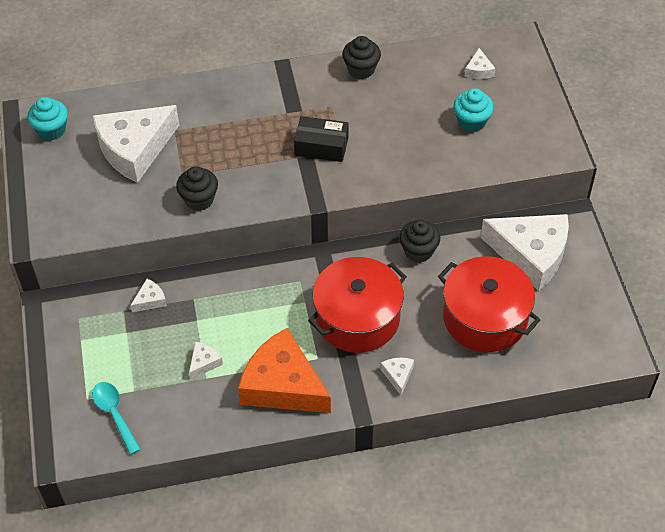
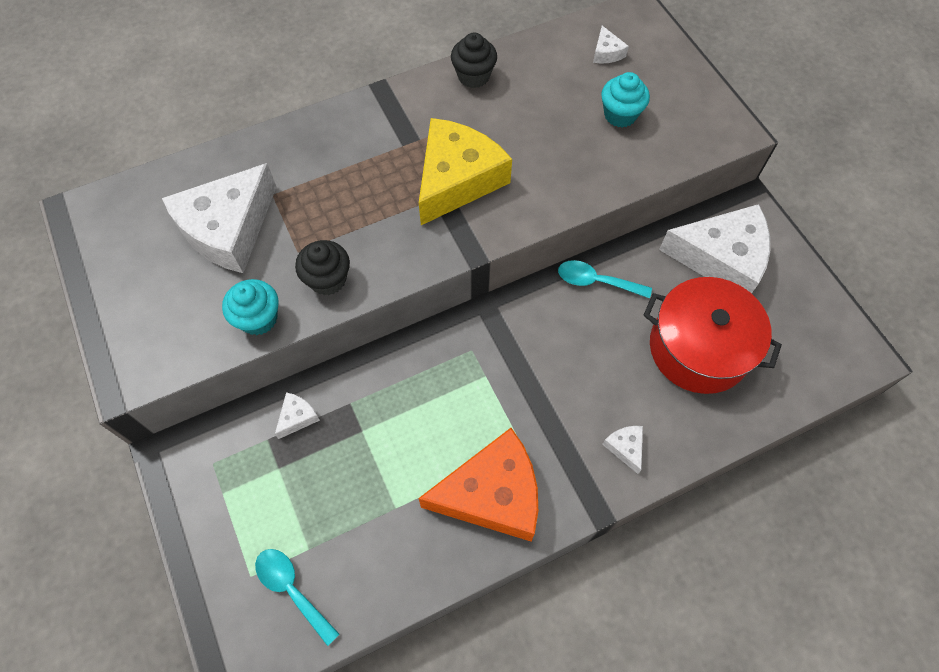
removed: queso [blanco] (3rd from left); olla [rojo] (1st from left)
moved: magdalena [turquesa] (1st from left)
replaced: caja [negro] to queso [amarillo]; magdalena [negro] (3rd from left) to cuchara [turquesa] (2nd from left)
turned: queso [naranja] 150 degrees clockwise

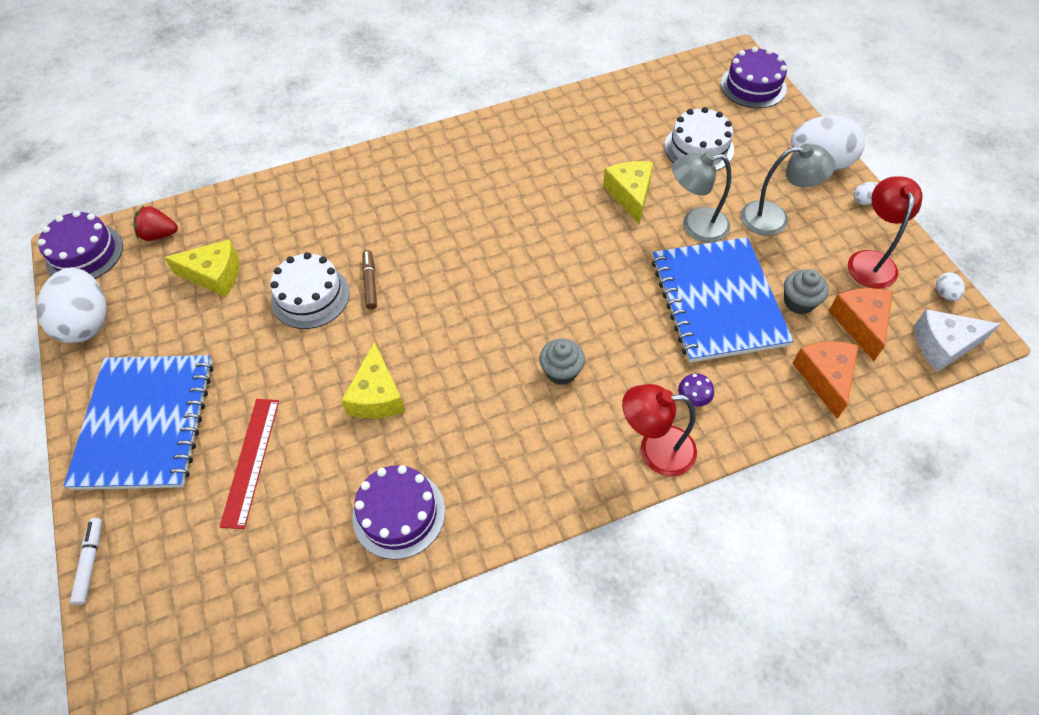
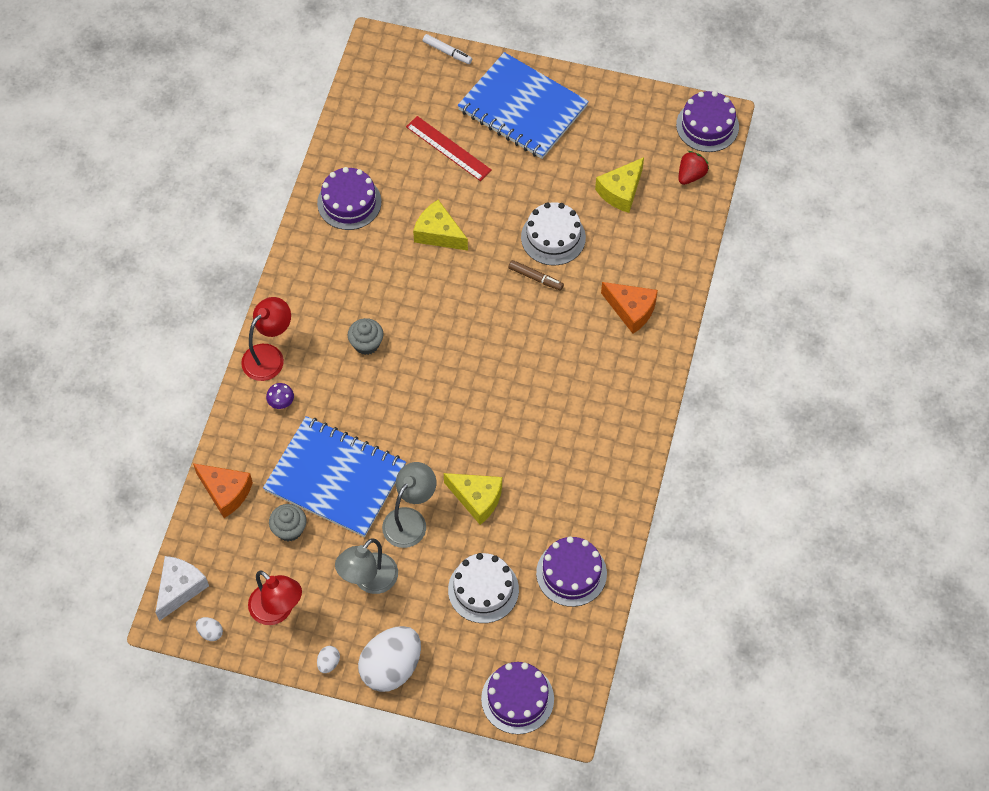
removed: huevo [blanco] (1st from left)
added: tarta [morado] (3rd from left)
moved: queso [naranja] (2nd from left)

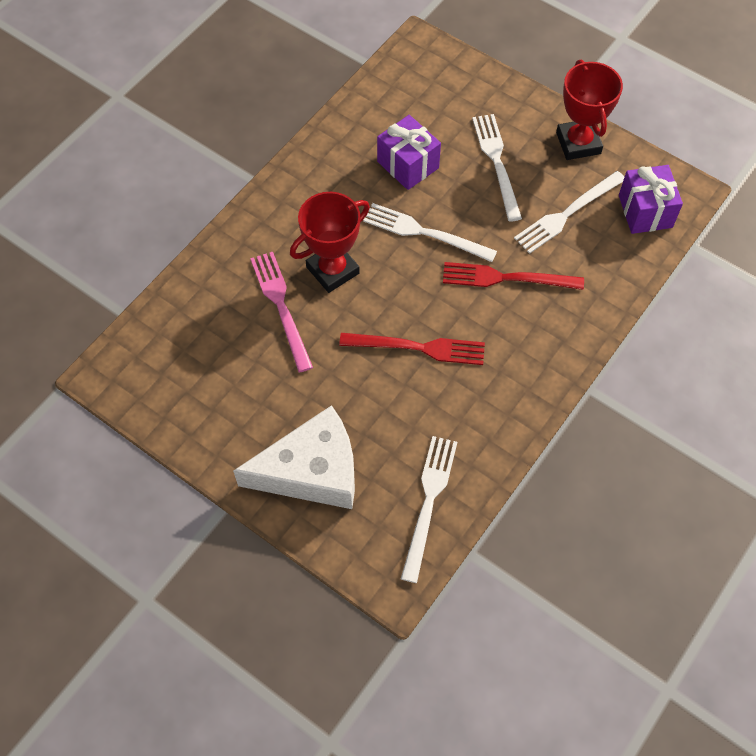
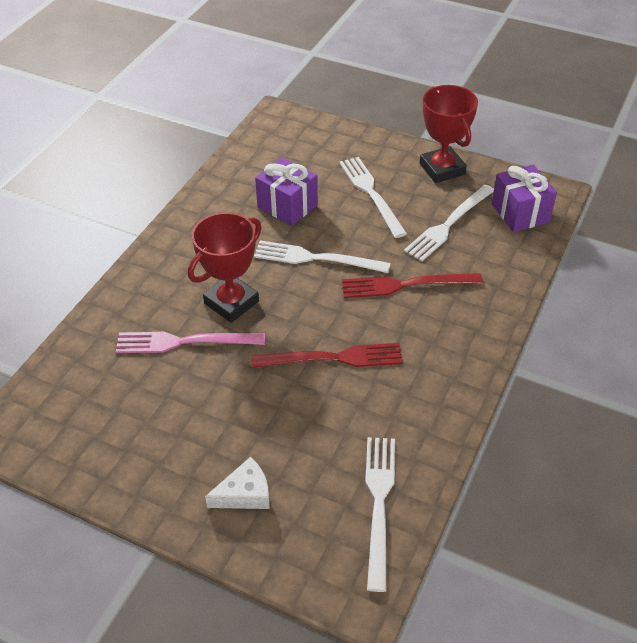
turned: tenedor [rosa] 60 degrees counterclockwise
resized: queso [blanco] x0.48

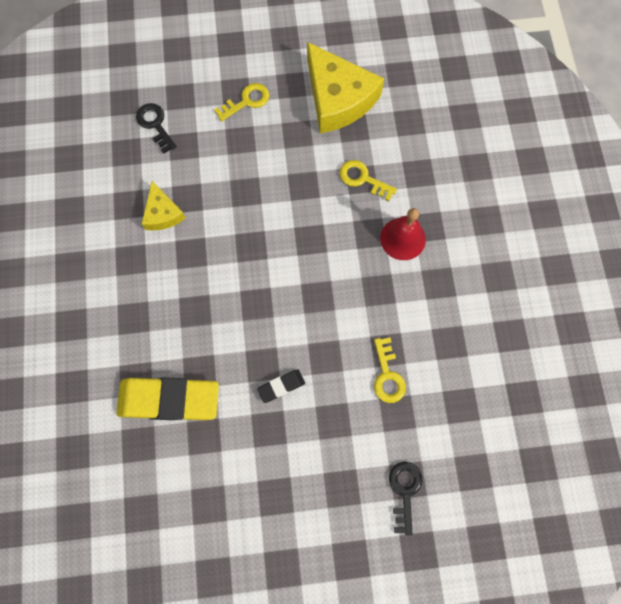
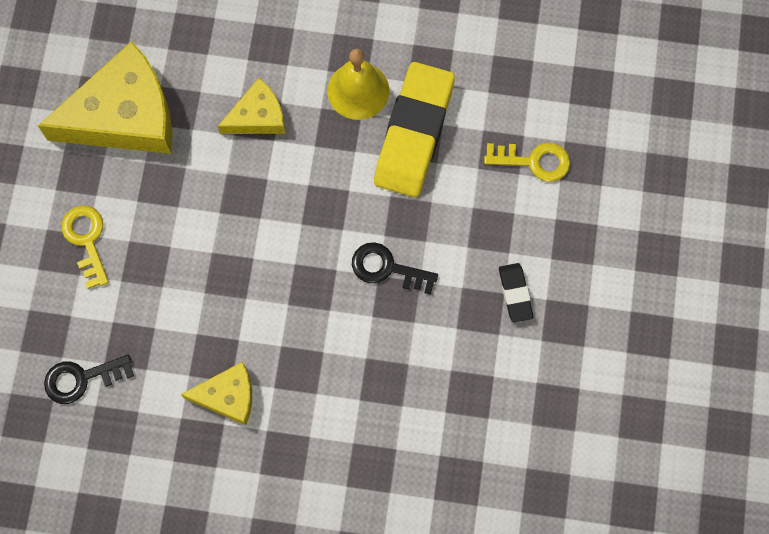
moved: goma de borrar [amarillo]; llave [negro] (2nd from left)
replaced: llave [amarillo] (2nd from left) to queso [amarillo] (3rd from left)
recoloured: campana [rojo] to campana [amarillo]

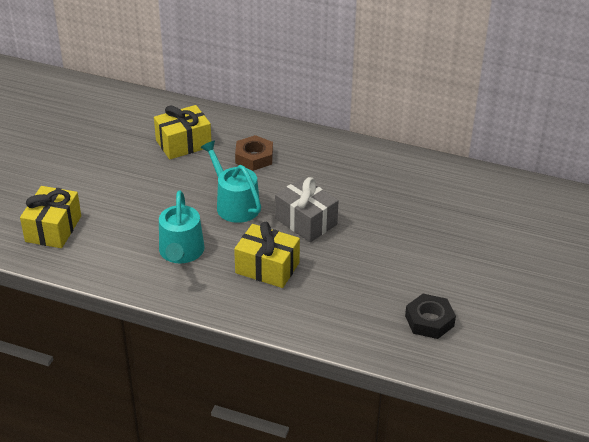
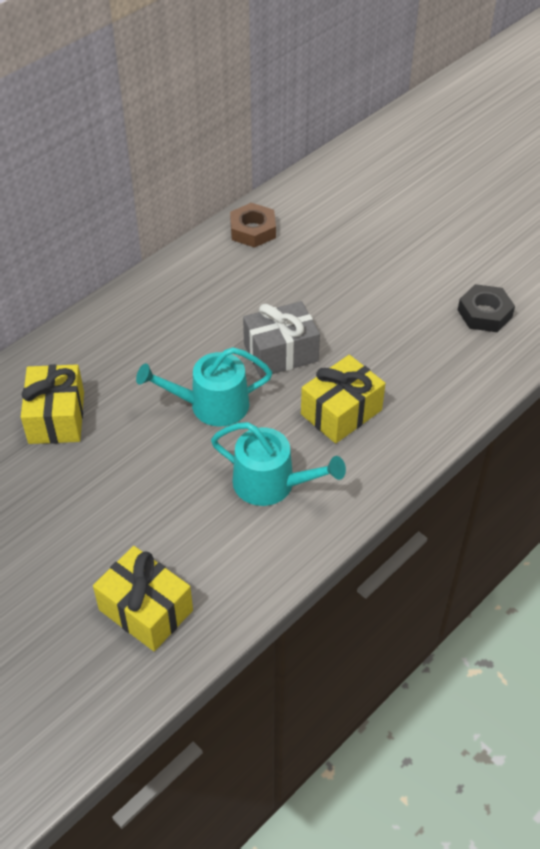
moved: tuerca [marrón]

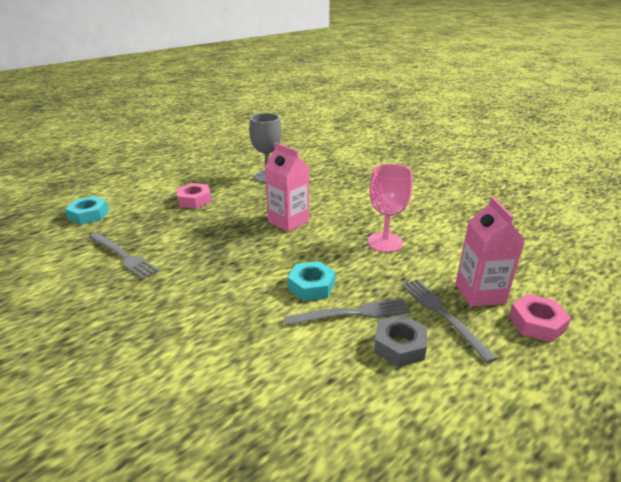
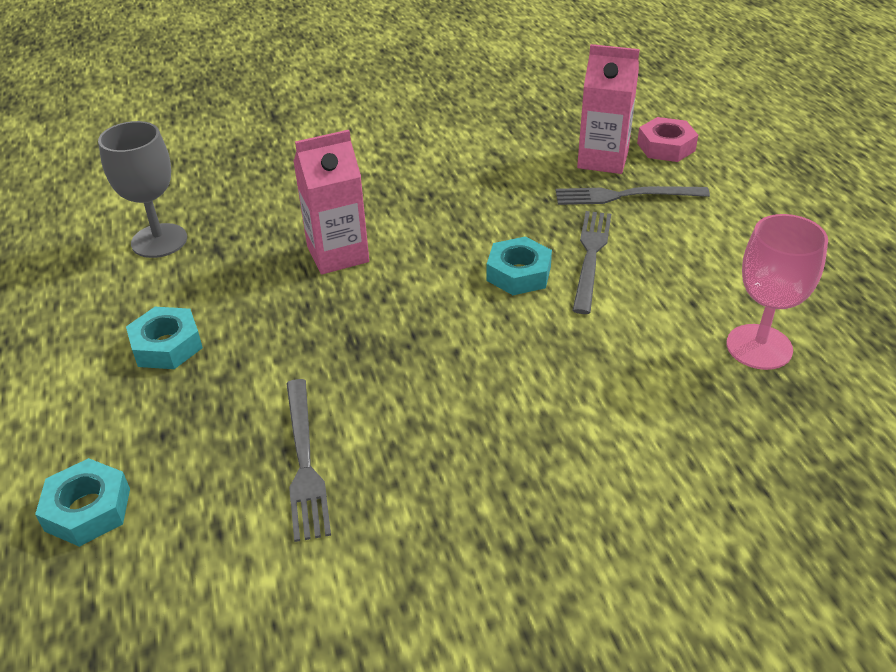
removed: tuerca [gris]
moved: copa [rosa]
recoloured: tuerca [rosa] (1st from left) to tuerca [turquesa] (2nd from left)
turned: tenedor [gris] (1st from left) 105 degrees clockwise

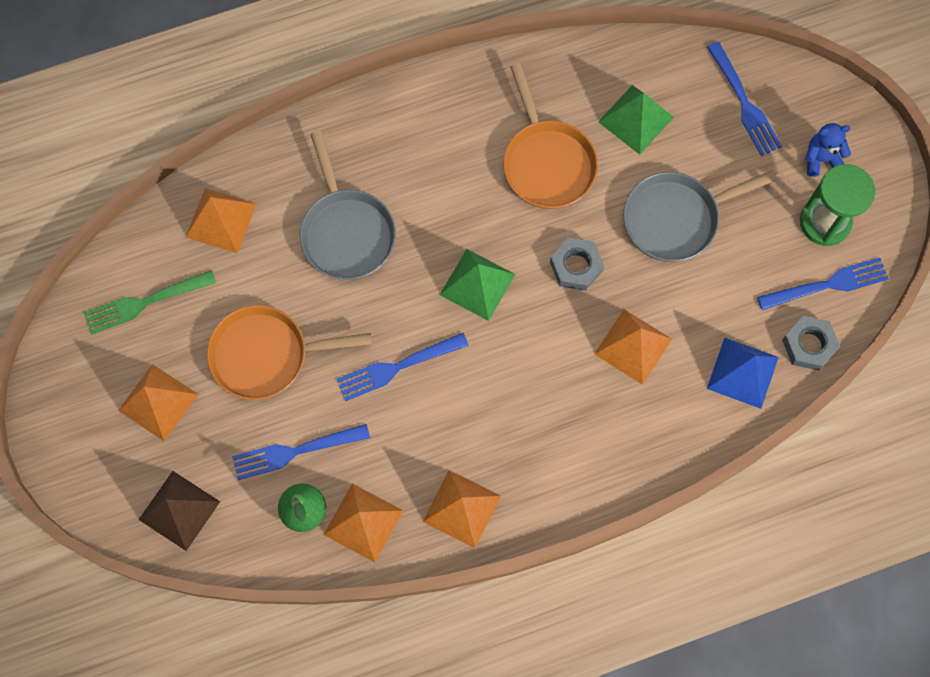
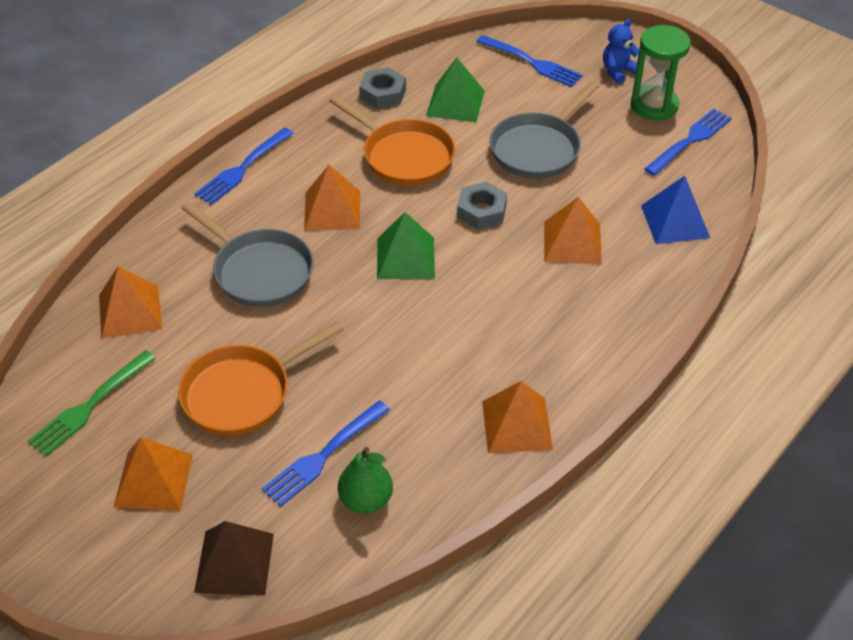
moved: pirámide [naranja] (3rd from left); tenedor [azul] (2nd from left in the first image) to tenedor [azul] (1st from left); tuerca [gris] (2nd from left in the first image) to tuerca [gris] (1st from left)

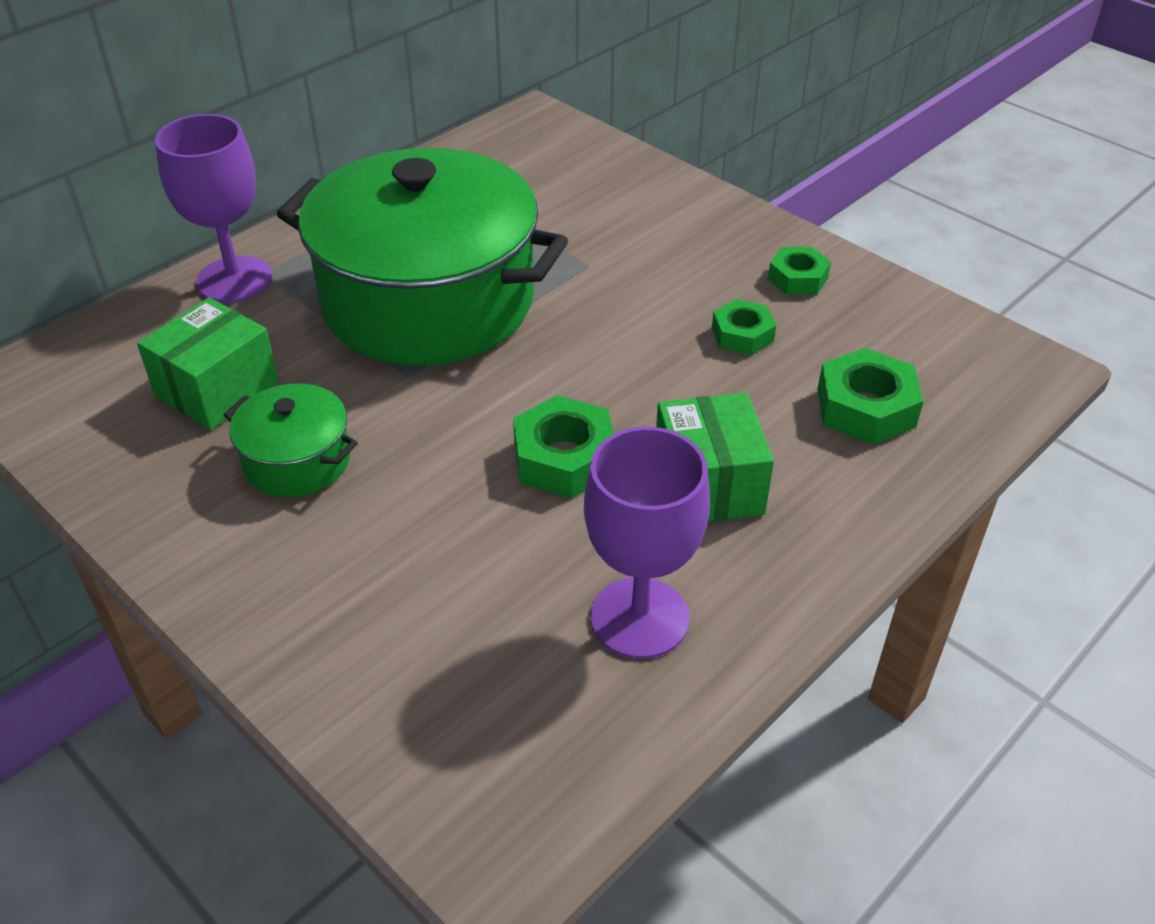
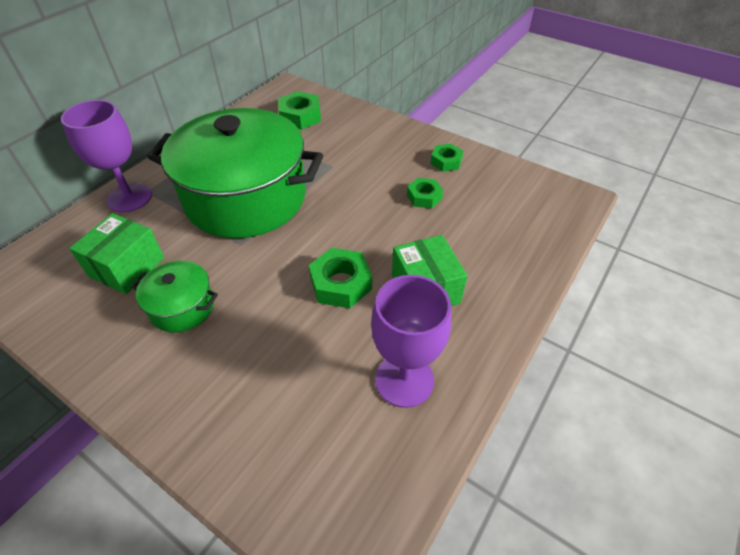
moved: tuerca [verde] (4th from left in the first image) to tuerca [verde] (1st from left)

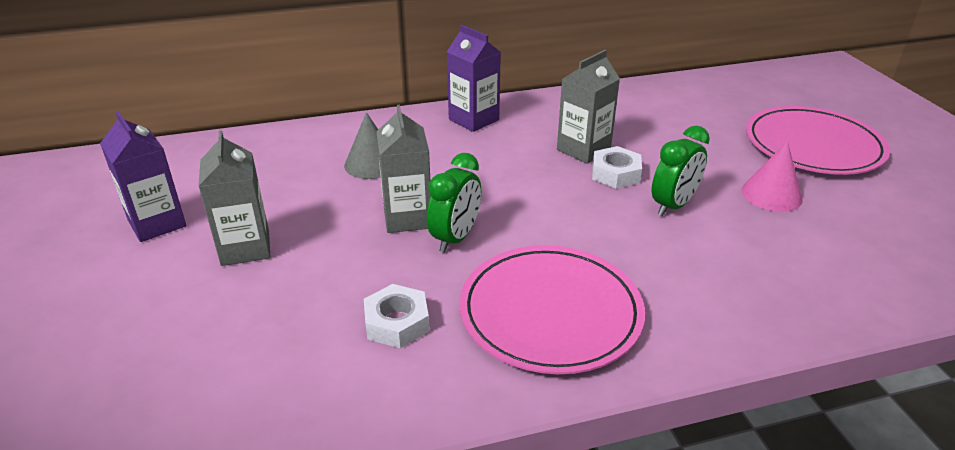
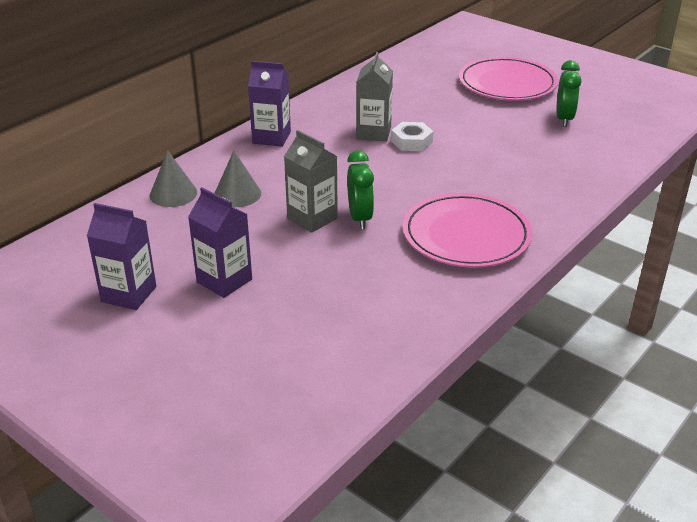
removed: tuerca [blanco] (1st from left); cono [rosa]
added: cono [gris] (1st from left)
moved: despertador [verde] (2nd from left)
recoloured: cartón de leche [gris] (1st from left) to cartón de leche [morado] (2nd from left)

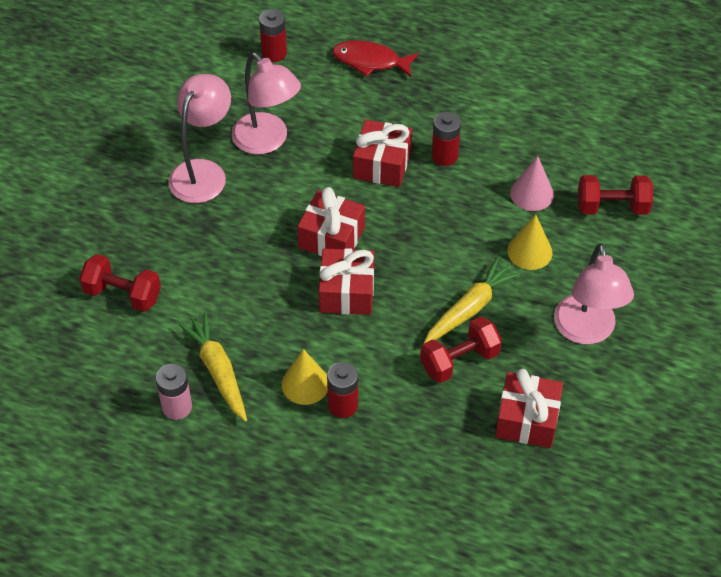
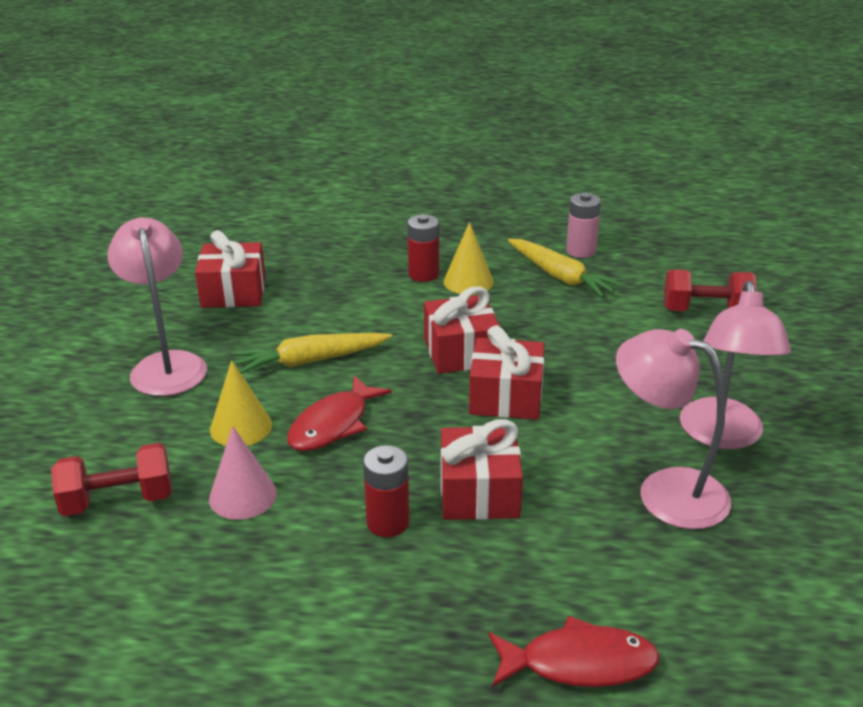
removed: pila [rojo] (1st from left); mancuerna [rojo] (2nd from left)
added: pez [rojo] (1st from left)
turned: zanahoria [amarillo] (2nd from left in the first image) 45 degrees clockwise

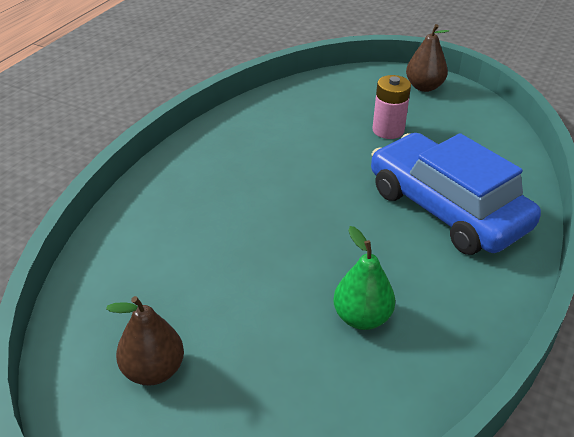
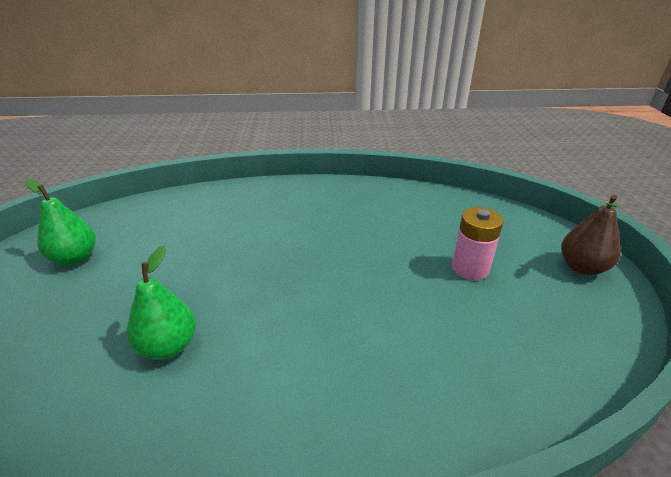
removed: coche [azul]
recoloured: pera [marrón] (1st from left) to pera [verde] (1st from left)

